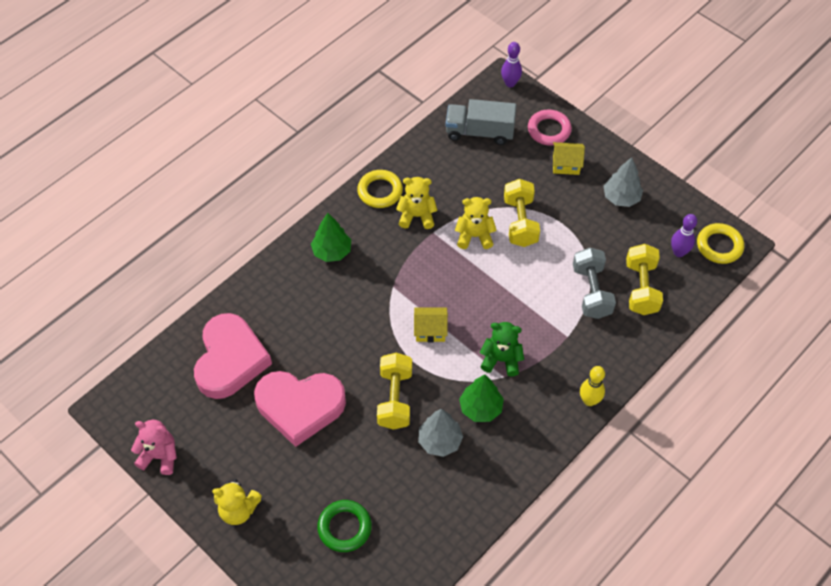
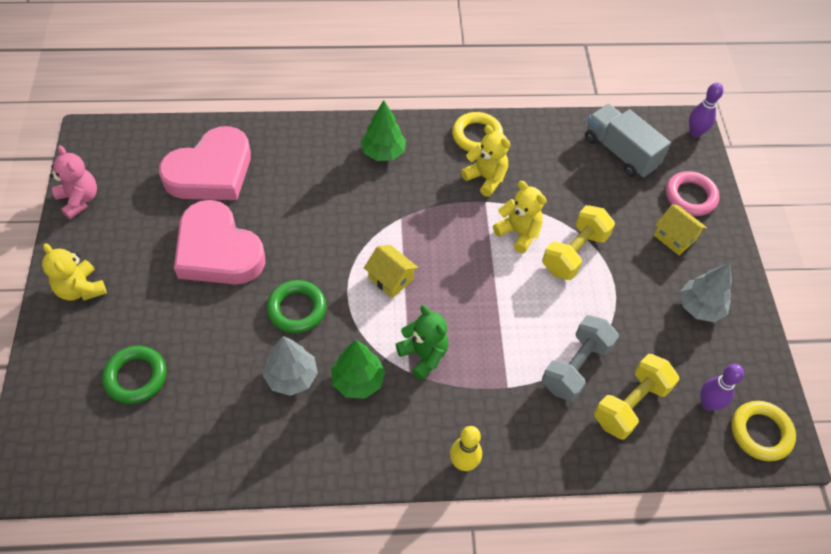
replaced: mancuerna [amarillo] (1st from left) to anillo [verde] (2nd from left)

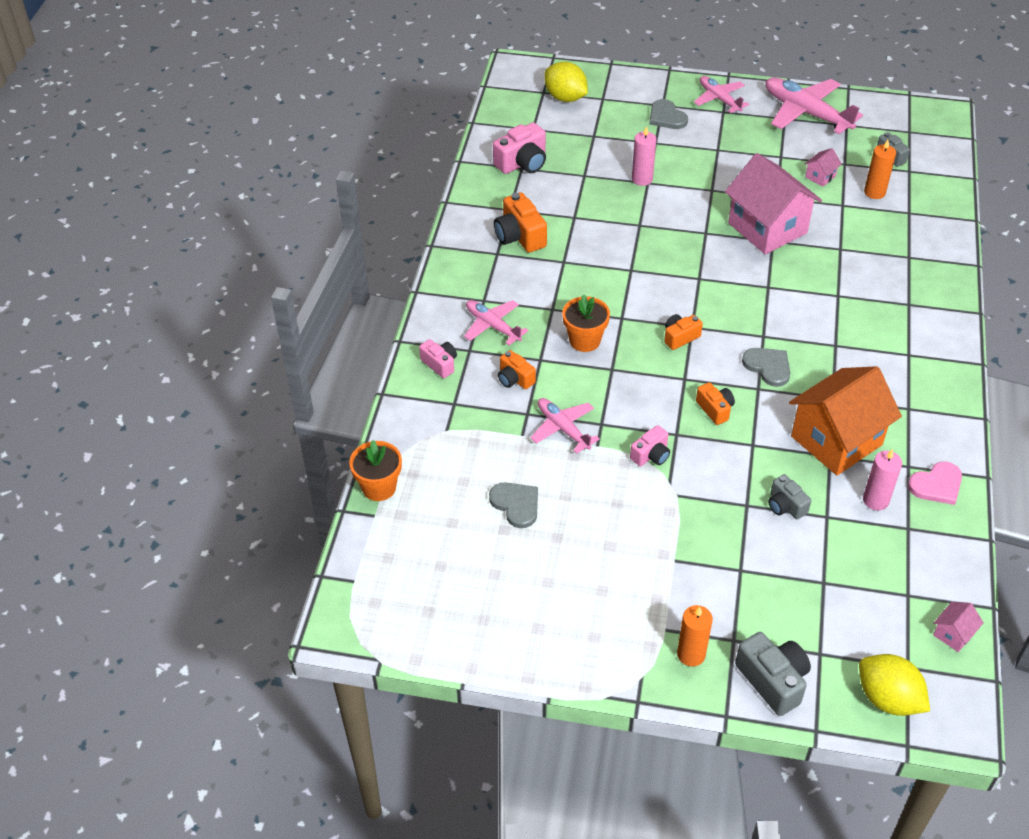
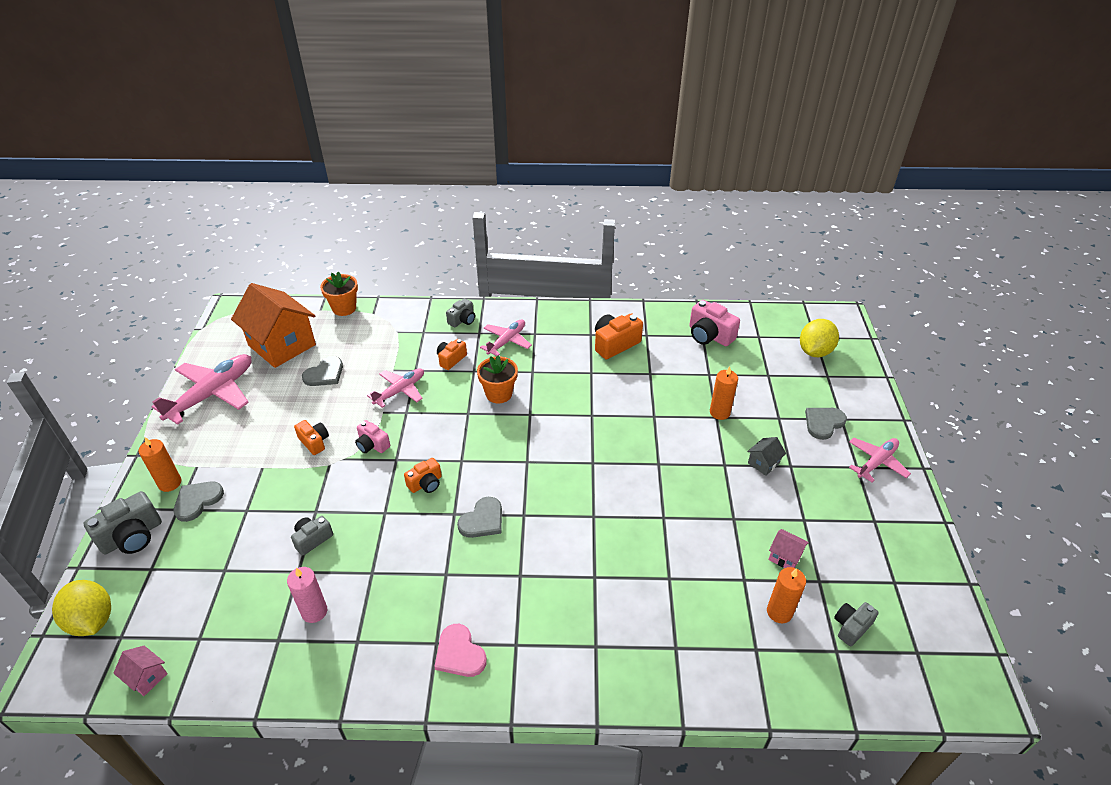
removed: casa [rosa] (1st from left)
added: corazón [gris] (1st from left); casa [gris]
moved: cámara [naranja] (3rd from left in the first image) to cámara [naranja] (1st from left); avión [rosa] (4th from left in the first image) to avión [rosa] (1st from left); casa [naranja]; corazón [rosa]
recoloured: cámara [rosa] (1st from left) to cámara [gris] (3rd from left); vela [rosa] (1st from left) to vela [naranja] (2nd from left)
turned: limón [amarillo] (2nd from left in the first image) 75 degrees counterclockwise

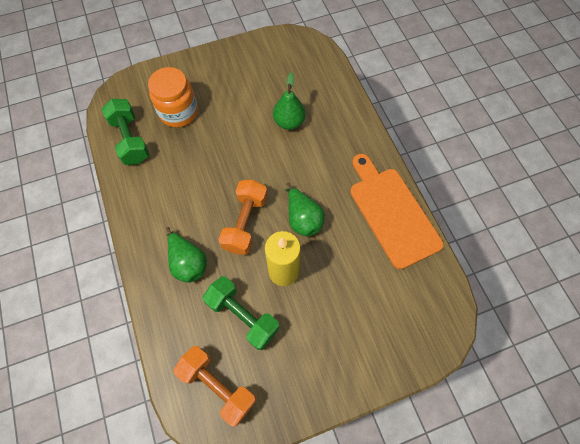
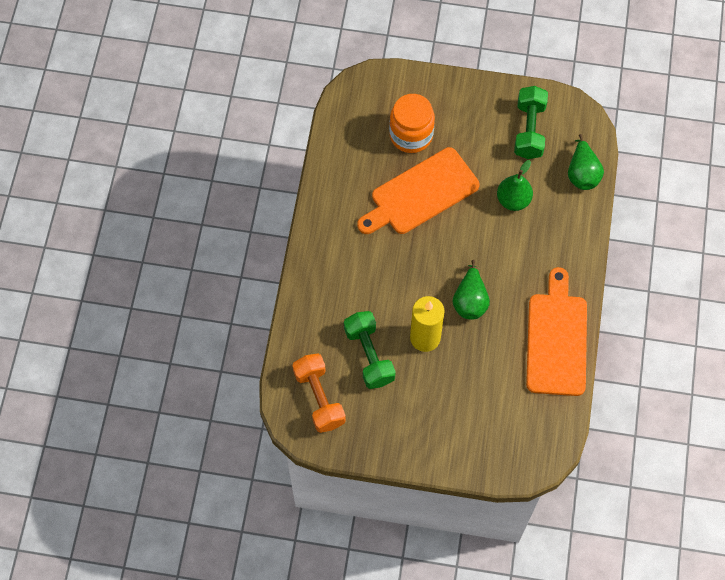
removed: mancuerna [naranja] (2nd from left)
added: tabla de cortar [naranja] (1st from left)
moved: mancuerna [verde] (1st from left in the first image) to mancuerna [verde] (2nd from left); pera [verde] (1st from left in the first image) to pera [verde] (3rd from left)

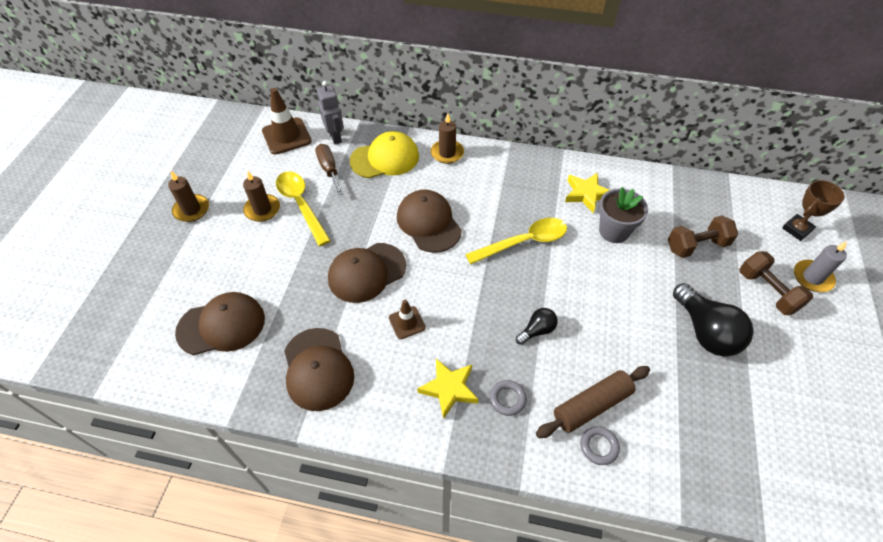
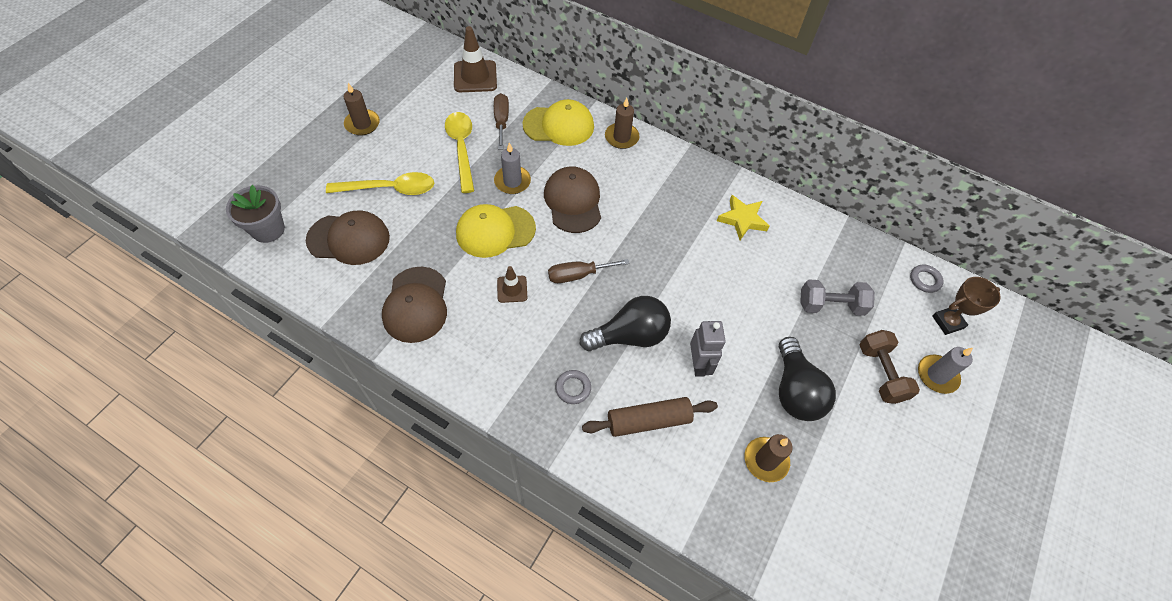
removed: estrella [amarillo] (1st from left)
added: vela [gris] (1st from left); destornillador [marrón] (2nd from left)
moved: vela [marrón] (2nd from left in the first image) to vela [marrón] (3rd from left); robot [gris]; cuchara [amarillo] (2nd from left in the first image) to cuchara [amarillo] (1st from left); anillo [gris] (2nd from left); maceta [gris]
recoloured: gorra [marrón] (3rd from left) to gorra [amarillo] (1st from left); mancuerna [marrón] (1st from left) to mancuerna [gris]
resized: bombilla [negro] (1st from left) x1.92

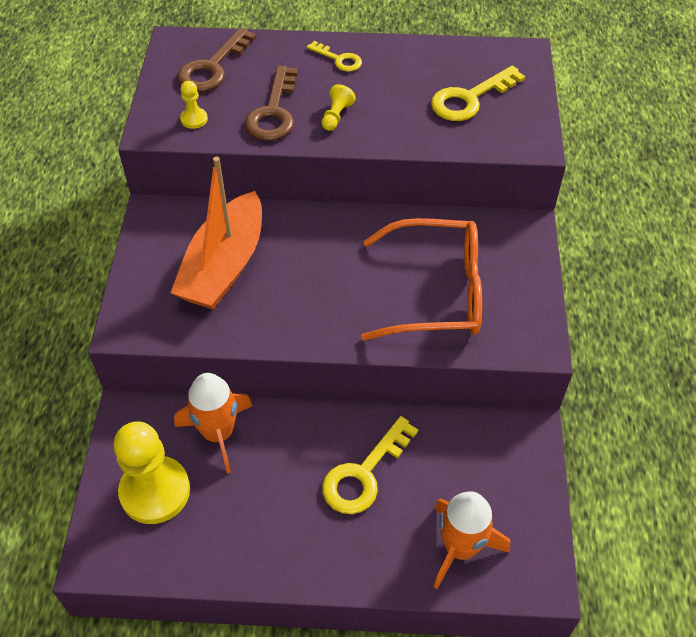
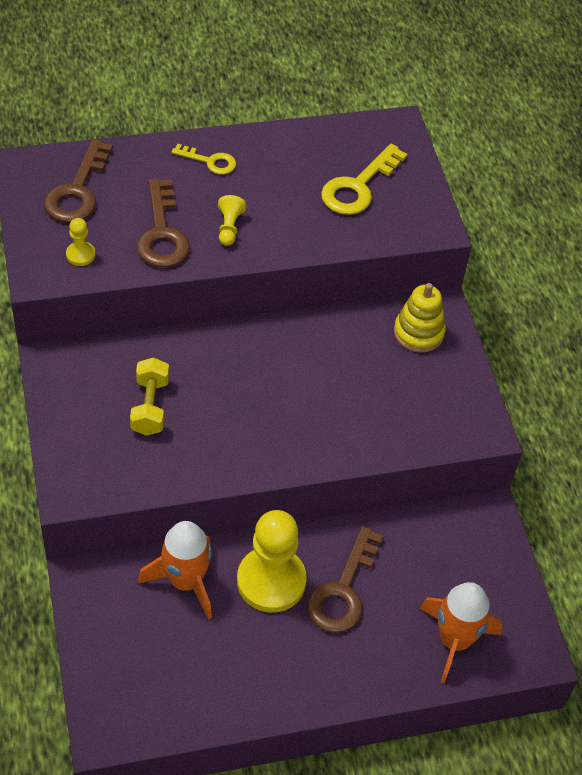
removed: gafas [naranja]
added: juguete apilable [amarillo]
moved: peón [amarillo] (1st from left in the first image) to peón [amarillo] (3rd from left)
replaced: barco [naranja] to mancuerna [amarillo]
recoloured: llave [amarillo] (2nd from left) to llave [marrón] (3rd from left)

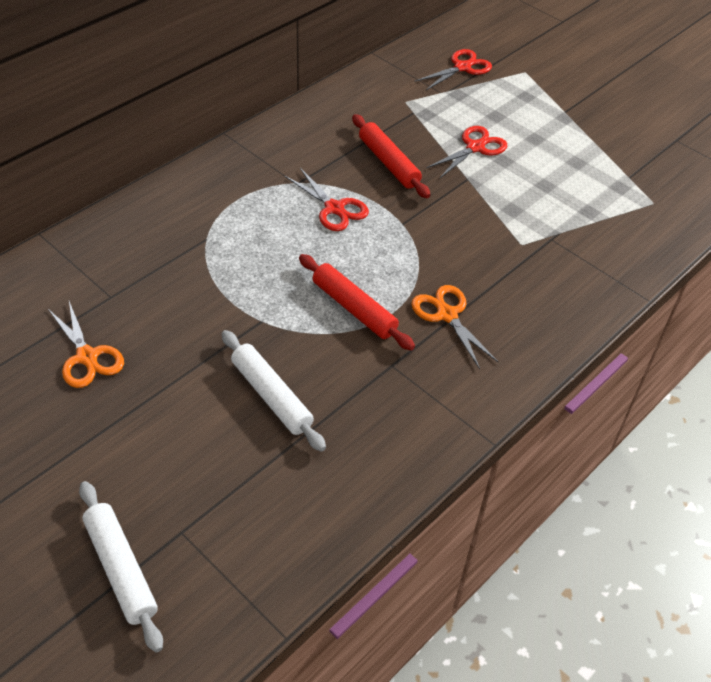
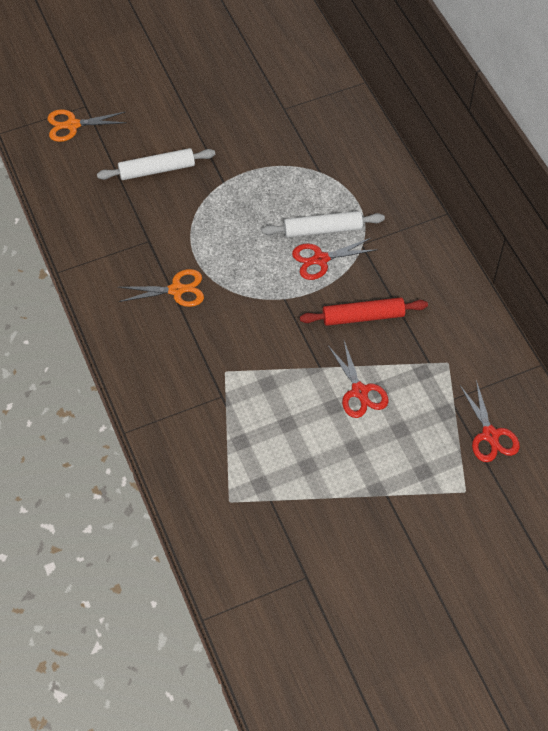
removed: rodillo [rojo] (1st from left)
moved: tijeras [naranja] (1st from left); rodillo [blanco] (1st from left in the first image) to rodillo [blanco] (2nd from left)

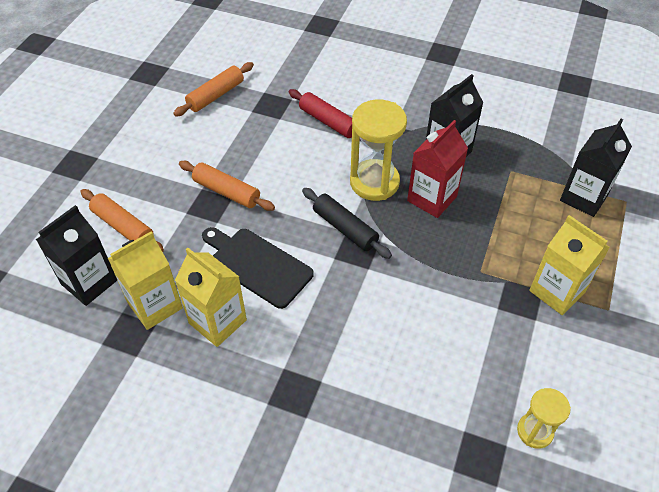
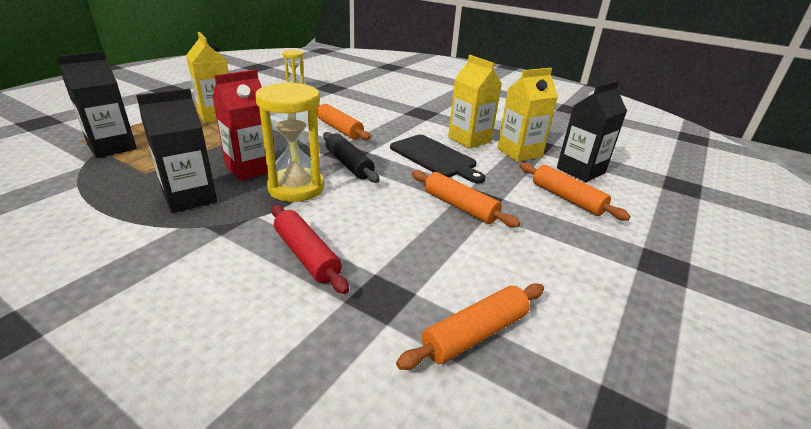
added: rodillo [naranja] (1st from left)

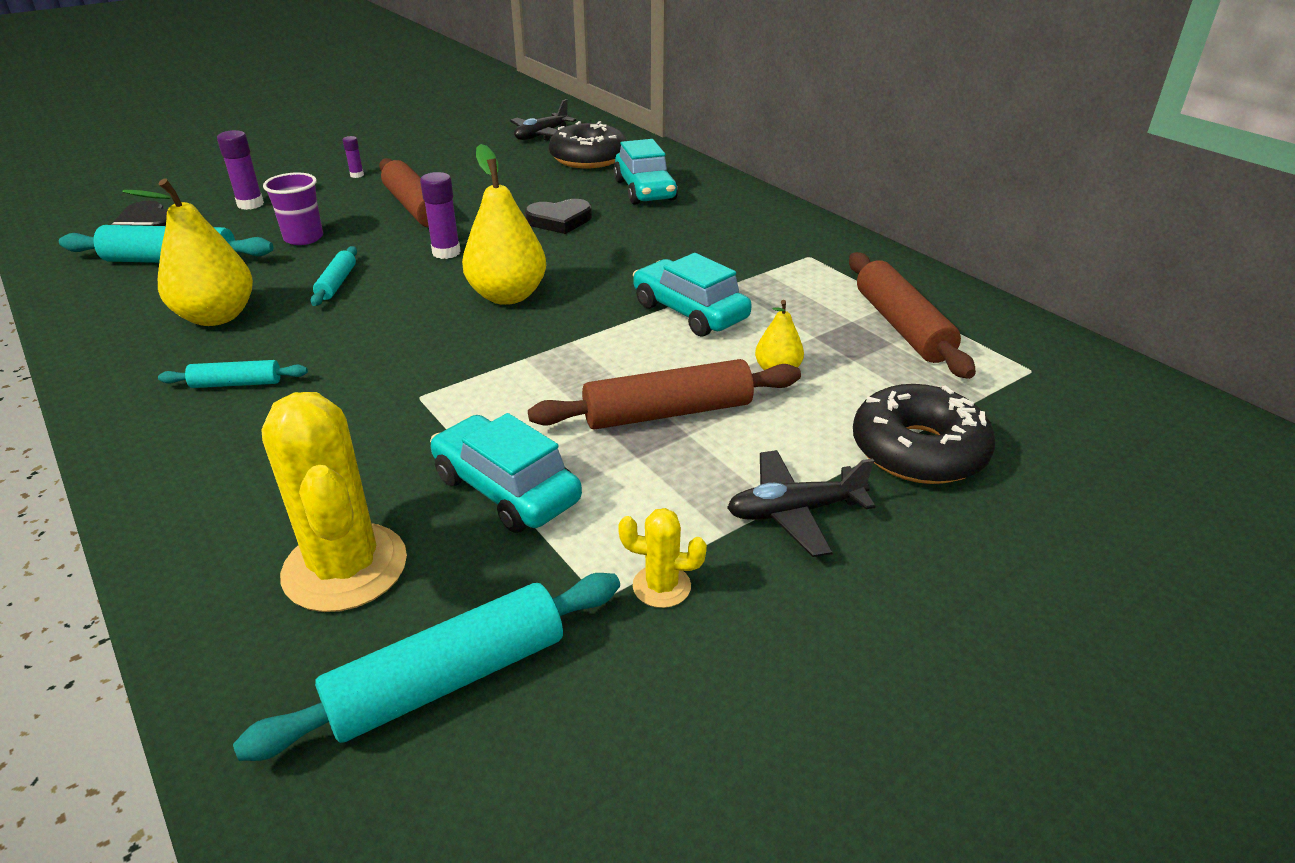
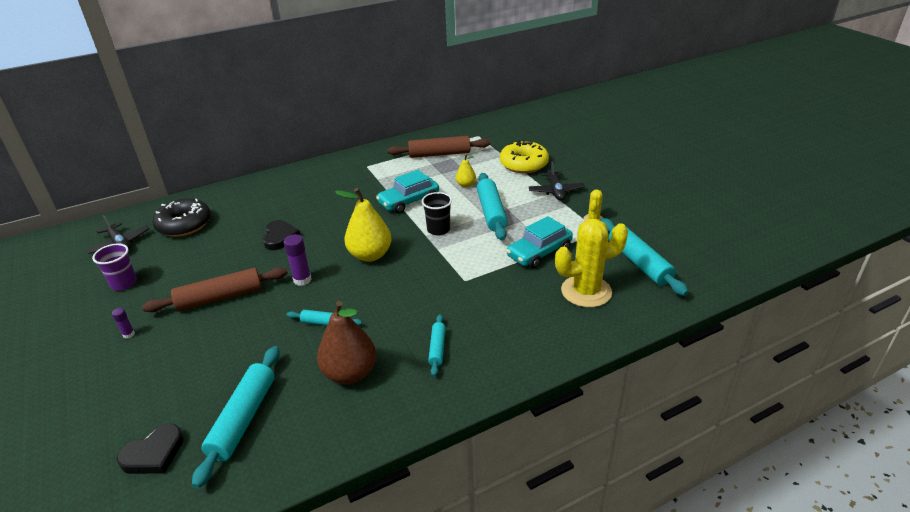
removed: barra de pegamento [morado] (1st from left); coche [turquesa] (2nd from left)
added: vaso [negro]
moved: vaso [morado]
recoloured: pera [amarillo] (1st from left) to pera [marrón]; rodillo [marrón] (2nd from left) to rodillo [turquesa] (4th from left); rosquilla [negro] (2nd from left) to rosquilla [amarillo]

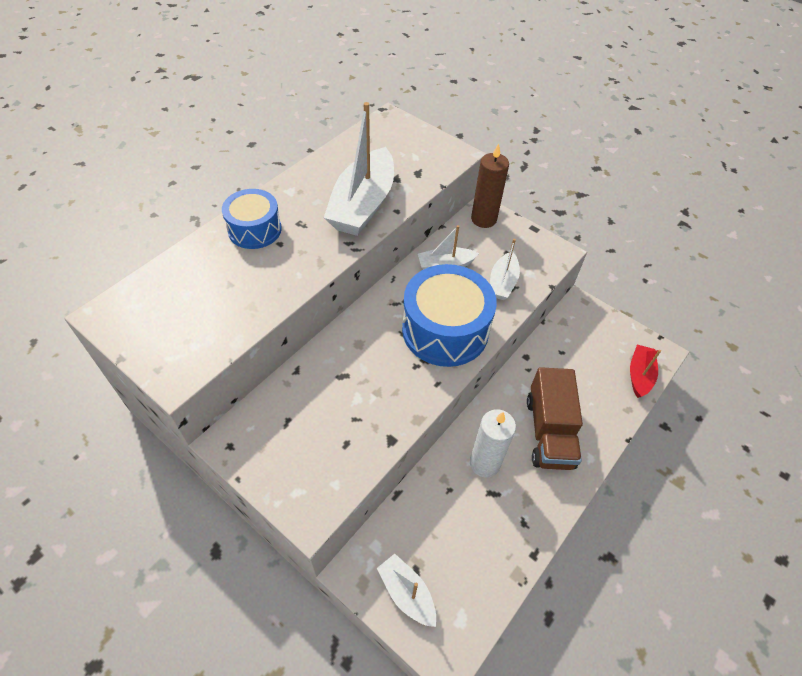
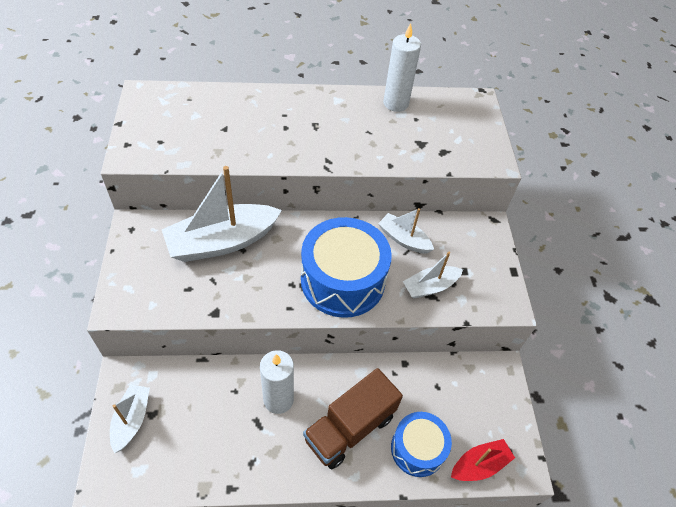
removed: vela [marrón]
added: vela [blanco] (2nd from left)
moved: tambor [azul] (1st from left in the first image) to tambor [azul] (2nd from left); barco [blanco] (1st from left in the first image) to barco [blanco] (2nd from left)

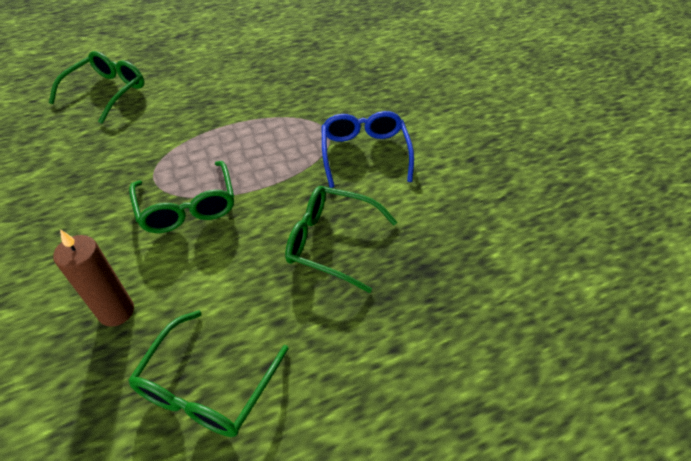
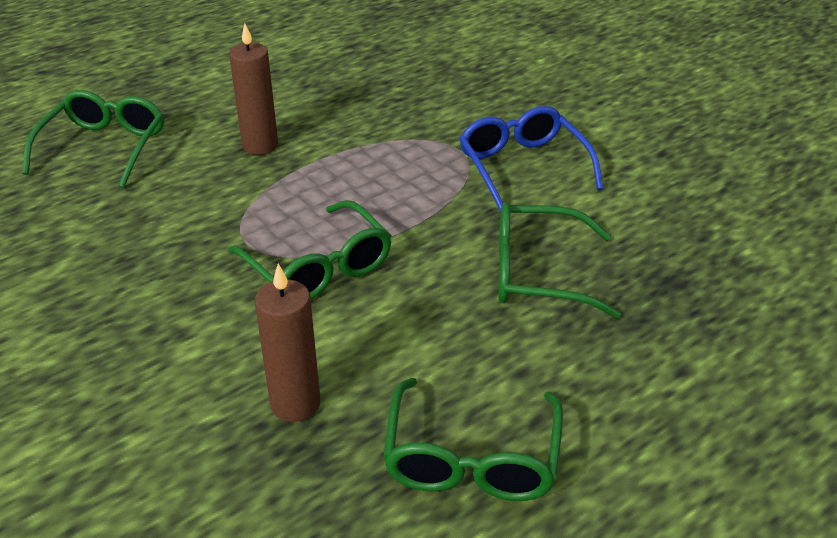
added: vela [marrón] (1st from left)

